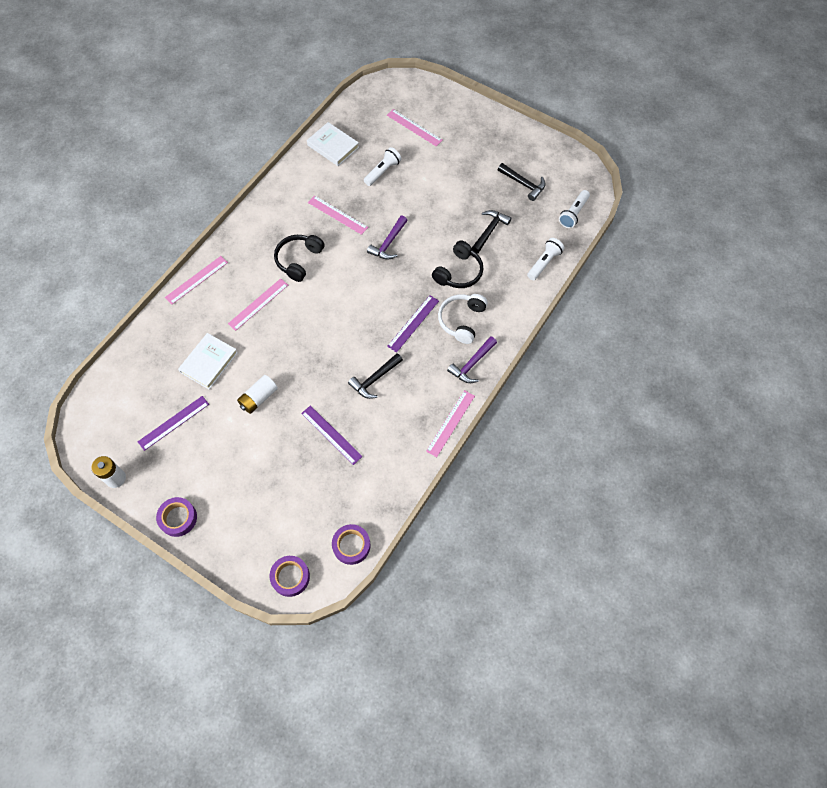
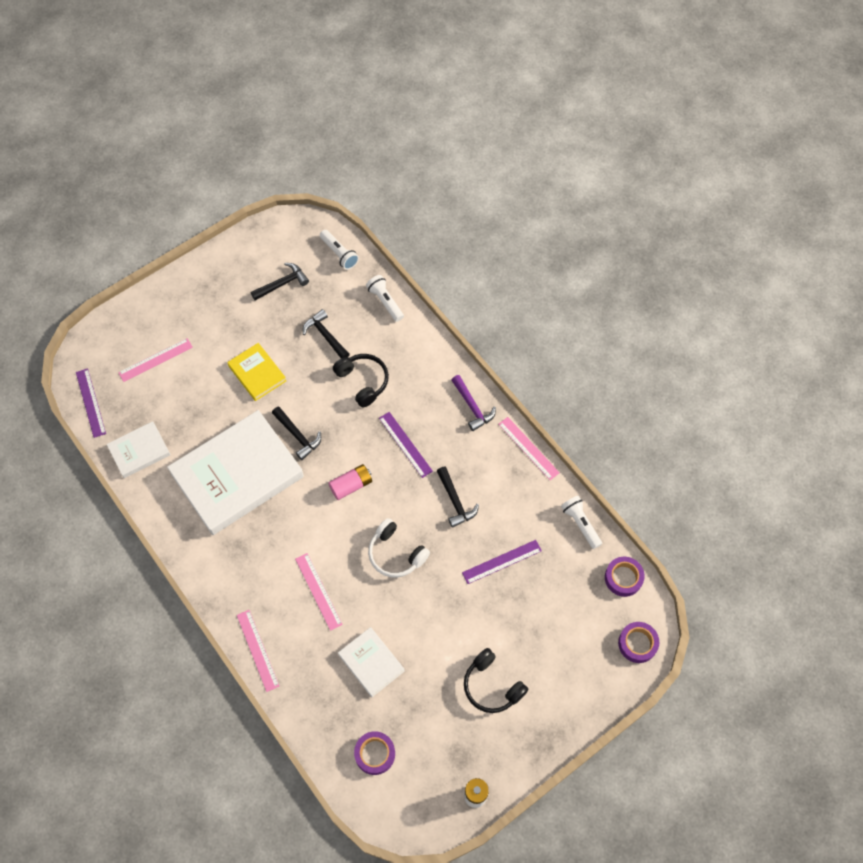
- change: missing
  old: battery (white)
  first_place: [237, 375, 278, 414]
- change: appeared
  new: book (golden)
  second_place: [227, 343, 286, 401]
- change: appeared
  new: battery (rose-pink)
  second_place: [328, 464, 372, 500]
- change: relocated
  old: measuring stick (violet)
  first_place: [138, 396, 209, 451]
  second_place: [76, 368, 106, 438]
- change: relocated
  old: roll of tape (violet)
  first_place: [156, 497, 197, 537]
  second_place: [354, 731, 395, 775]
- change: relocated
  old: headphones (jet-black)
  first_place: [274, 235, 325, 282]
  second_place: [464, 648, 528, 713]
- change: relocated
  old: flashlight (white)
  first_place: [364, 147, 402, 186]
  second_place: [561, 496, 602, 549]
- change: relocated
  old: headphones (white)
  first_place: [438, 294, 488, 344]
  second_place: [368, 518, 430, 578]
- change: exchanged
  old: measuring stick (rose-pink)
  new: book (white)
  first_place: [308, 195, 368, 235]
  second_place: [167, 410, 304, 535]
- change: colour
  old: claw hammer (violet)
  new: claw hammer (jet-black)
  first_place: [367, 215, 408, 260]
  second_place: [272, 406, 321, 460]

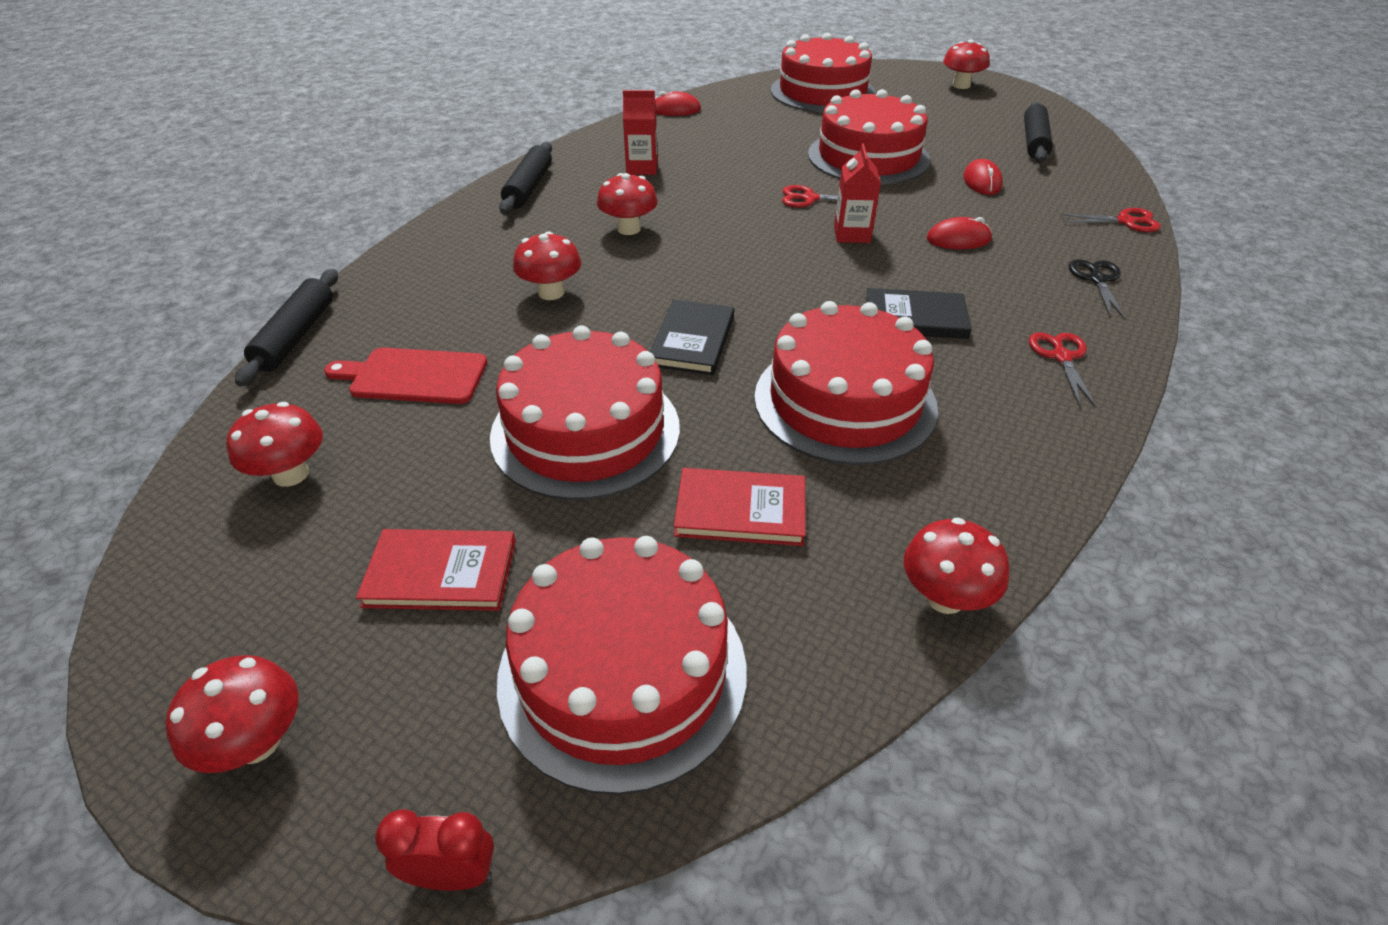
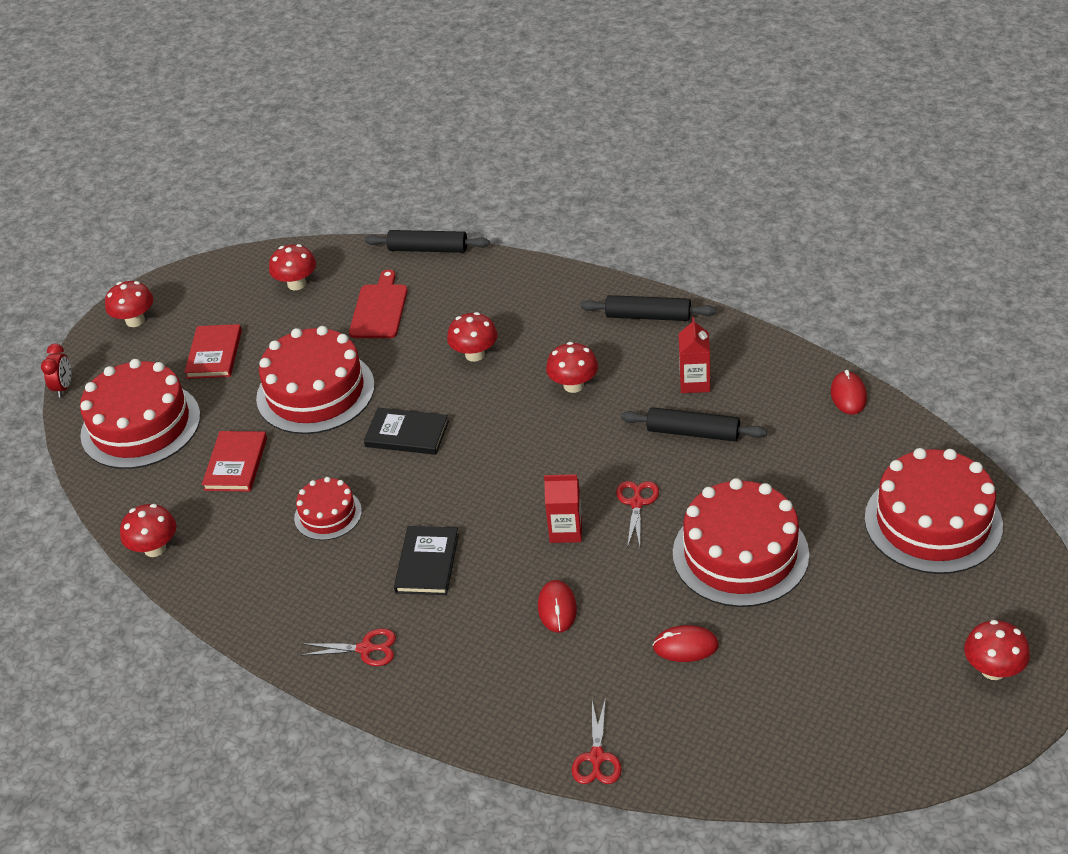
- change: missing
  old: pair of scissors (jet-black)
  first_place: [1069, 259, 1126, 320]
- change: relocated
  old: pastry roller (jet-black)
  first_place: [1024, 102, 1053, 162]
  second_place: [621, 407, 767, 442]
- change: size
  old: gateau (scarlet)
  first_place: [754, 301, 938, 465]
  second_place: [294, 477, 362, 540]
  factor: 0.53

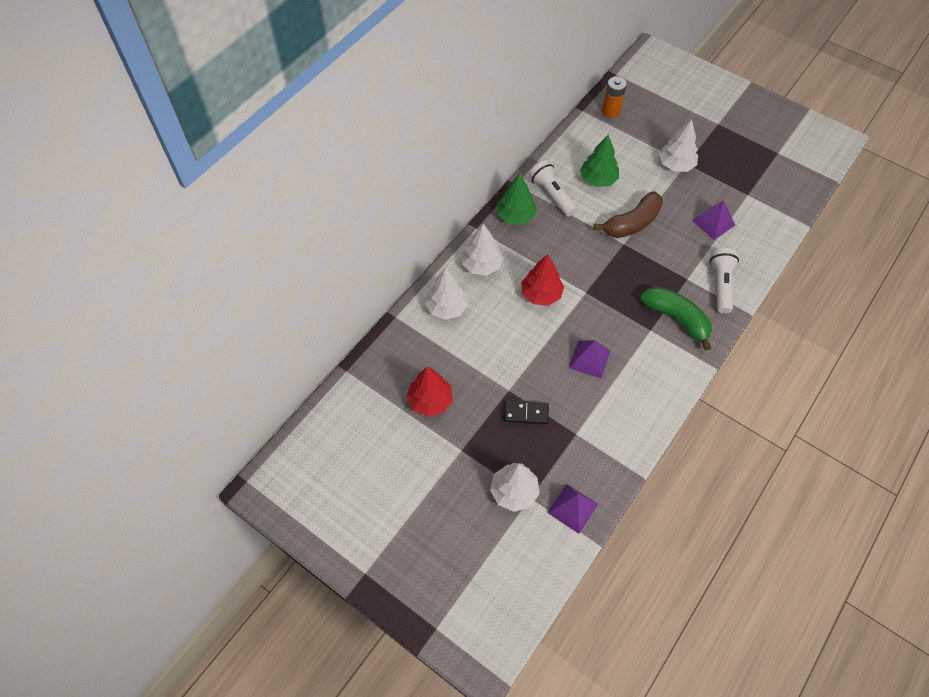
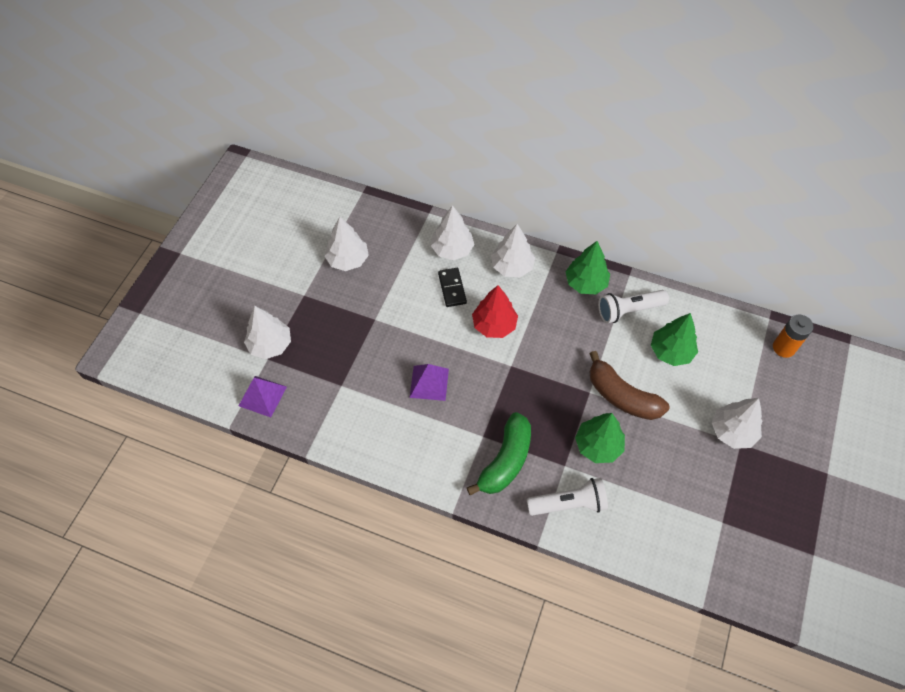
- change: missing
  old: pyramid shape (violet)
  first_place: [692, 200, 735, 240]
- change: appeared
  new: toy tree (leaf-green)
  second_place: [575, 413, 625, 463]
- change: relocated
  old: domino piece (jet-black)
  first_place: [504, 401, 549, 424]
  second_place: [438, 268, 467, 307]
- change: colour
  old: toy tree (scarlet)
  new: toy tree (white)
  first_place: [406, 367, 453, 417]
  second_place: [325, 216, 369, 271]
- change: spun
  old: flashlight (white)
  first_place: [529, 160, 577, 216]
  second_place: [598, 290, 669, 323]
  degrees: -150

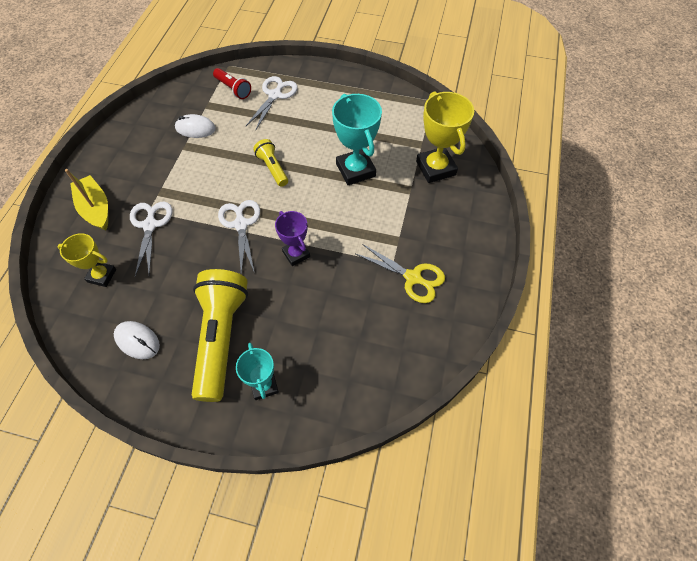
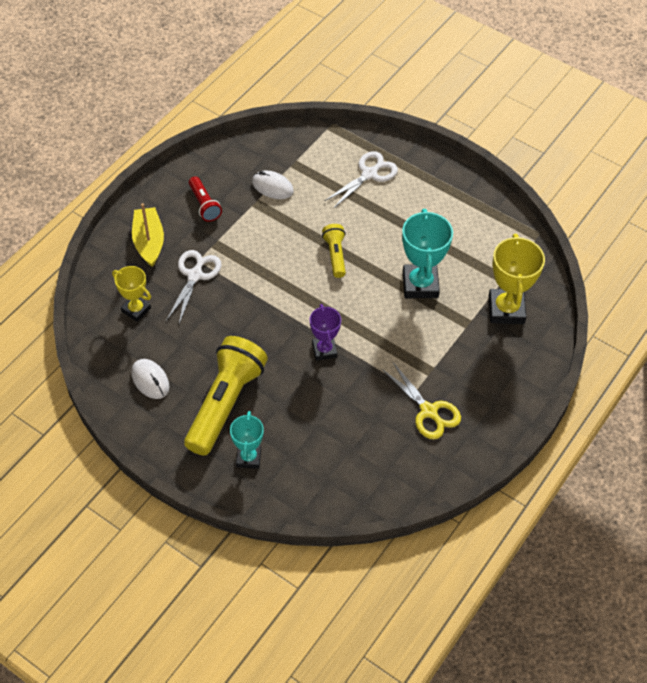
- change: missing
  old: pair of scissors (white)
  first_place: [218, 200, 260, 274]
- change: relocated
  old: flashlight (scarlet)
  first_place: [213, 68, 251, 99]
  second_place: [189, 176, 222, 222]

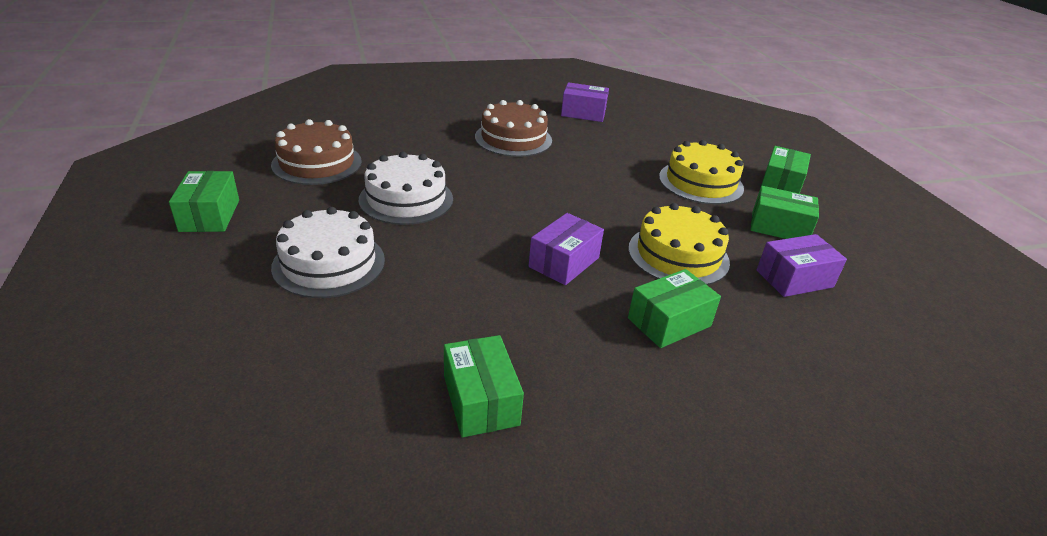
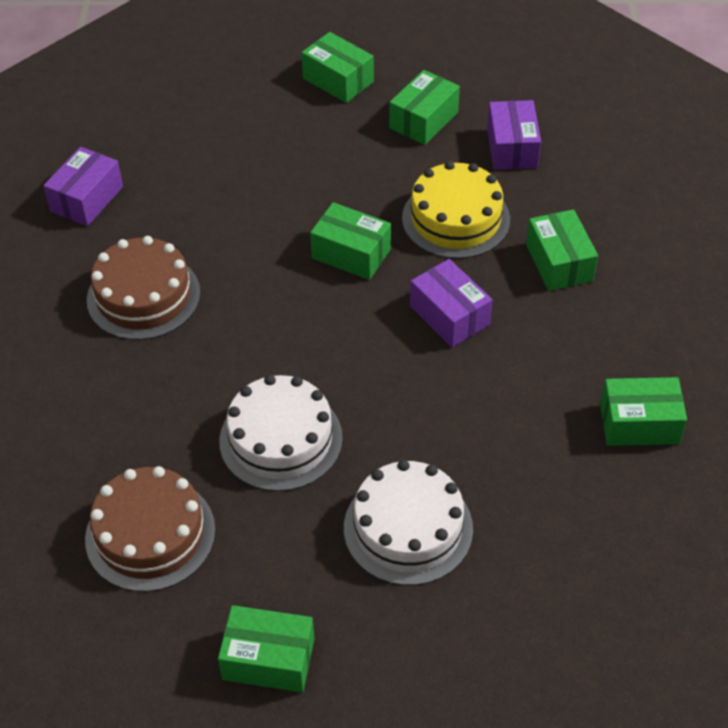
- change: missing
  old: gateau (golden)
  first_place: [659, 140, 744, 204]
- change: appeared
  new: parcel (leaf-green)
  second_place: [310, 202, 391, 280]

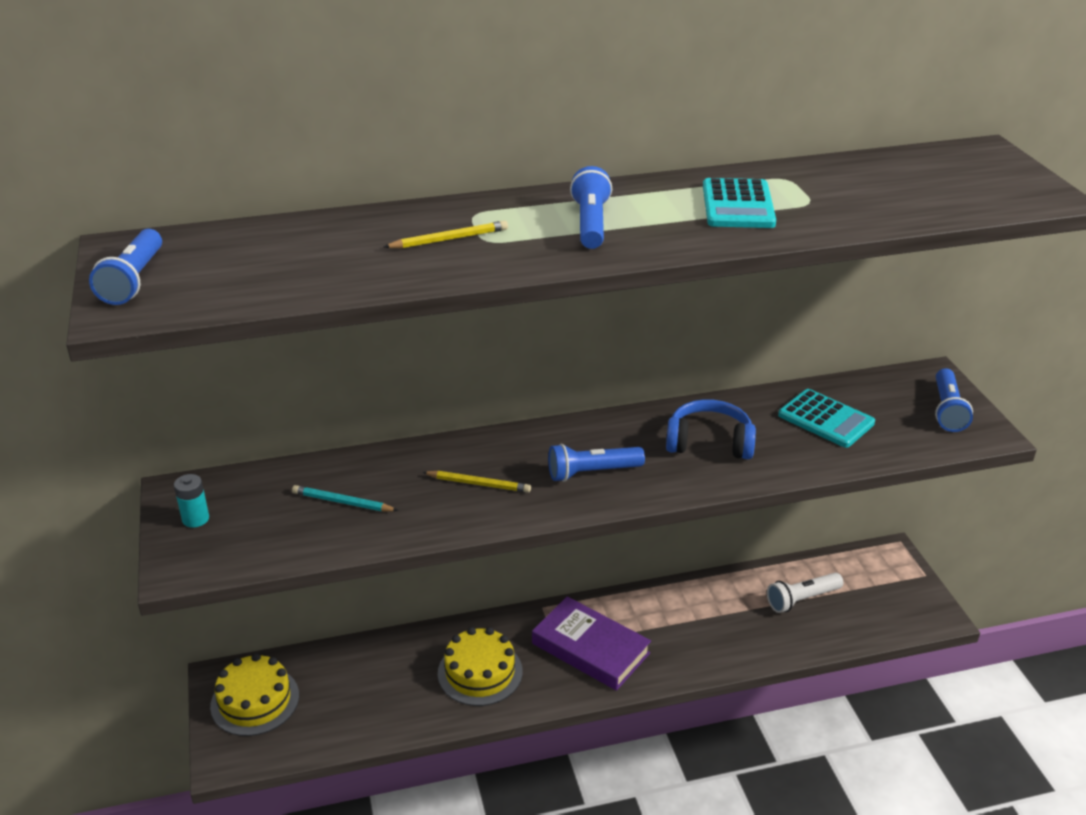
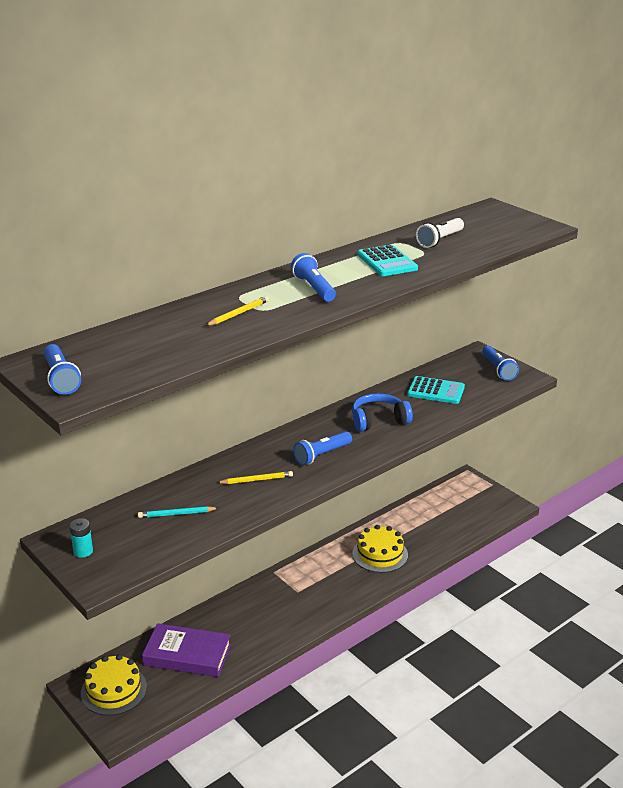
- change: relocated
  old: gateau (golden)
  first_place: [438, 627, 523, 706]
  second_place: [352, 525, 408, 573]
- change: relocated
  old: book (violet)
  first_place: [532, 596, 651, 691]
  second_place: [142, 623, 231, 677]
- change: relocated
  old: flashlight (white)
  first_place: [767, 573, 843, 613]
  second_place: [416, 218, 464, 248]

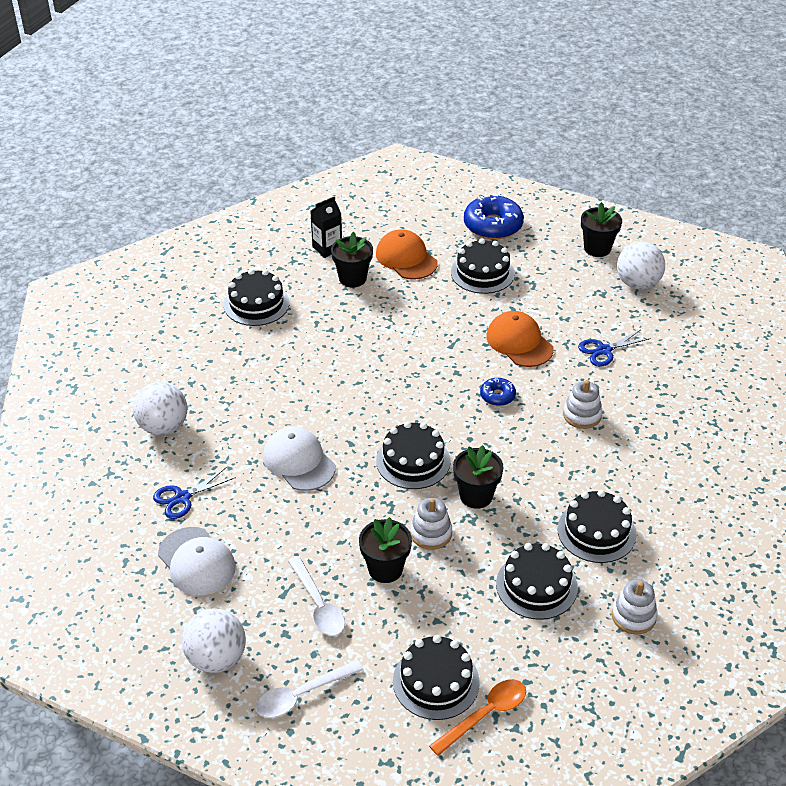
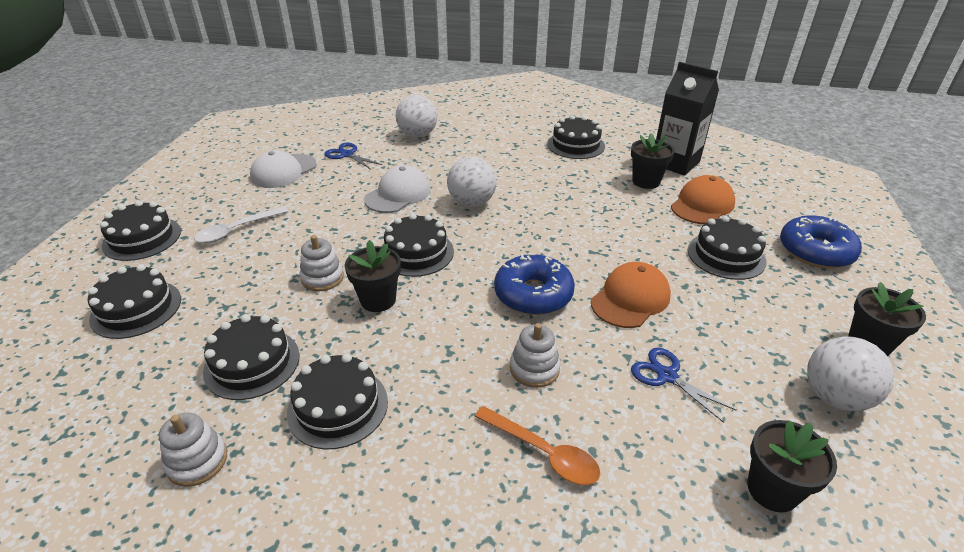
- change: relocated
  old: play ball (white)
  first_place: [182, 608, 246, 673]
  second_place: [447, 156, 497, 207]
- change: relocated
  old: potted plant (jet-black)
  first_place: [359, 517, 412, 583]
  second_place: [747, 420, 837, 513]
- change: relocated
  old: tablespoon (orange-coloured)
  first_place: [429, 679, 526, 756]
  second_place: [474, 406, 600, 485]
- change: exchanged
  old: tablespoon (white)
  new: gateau (jet-black)
  first_place: [256, 660, 363, 718]
  second_place: [100, 200, 181, 261]
- change: size
  old: milk carton (jet-black)
  first_place: [310, 196, 342, 258]
  second_place: [656, 62, 719, 175]
  factor: 1.72
- change: size
  old: doughnut (blue)
  first_place: [480, 378, 516, 406]
  second_place: [494, 253, 575, 315]
  factor: 1.93

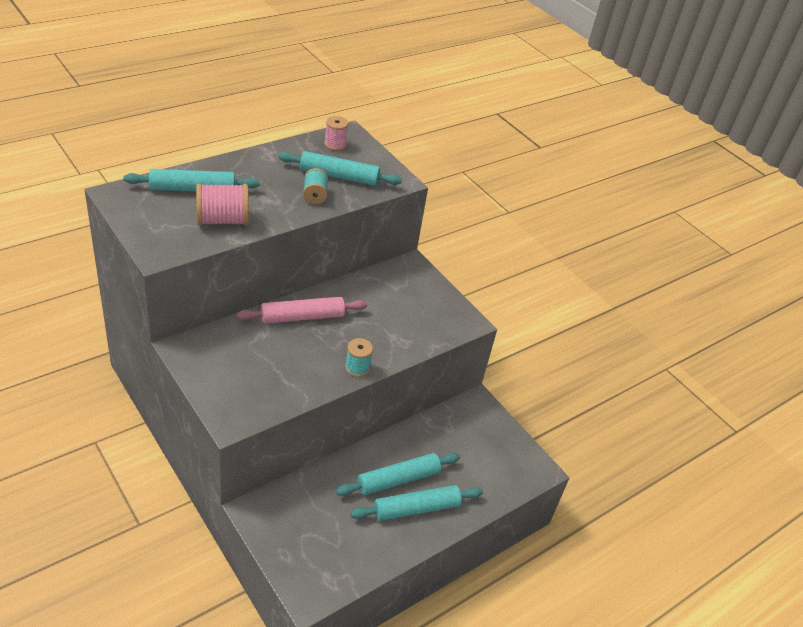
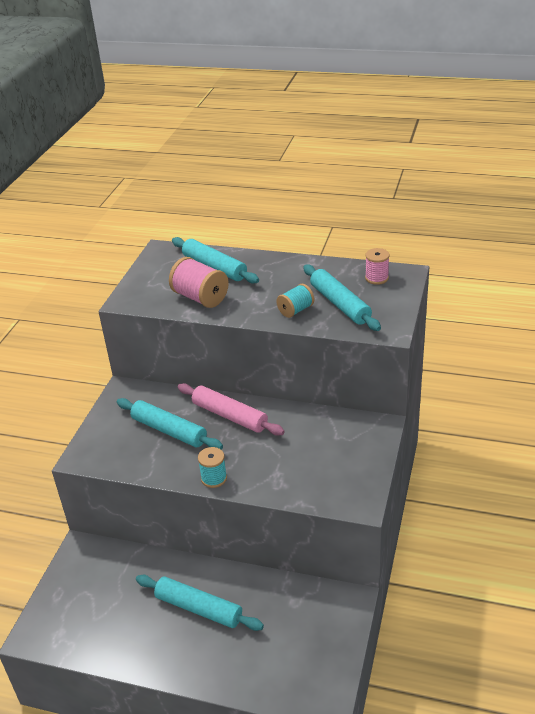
- change: relocated
  old: pastry roller (teal)
  first_place: [350, 485, 483, 521]
  second_place: [117, 398, 223, 449]

